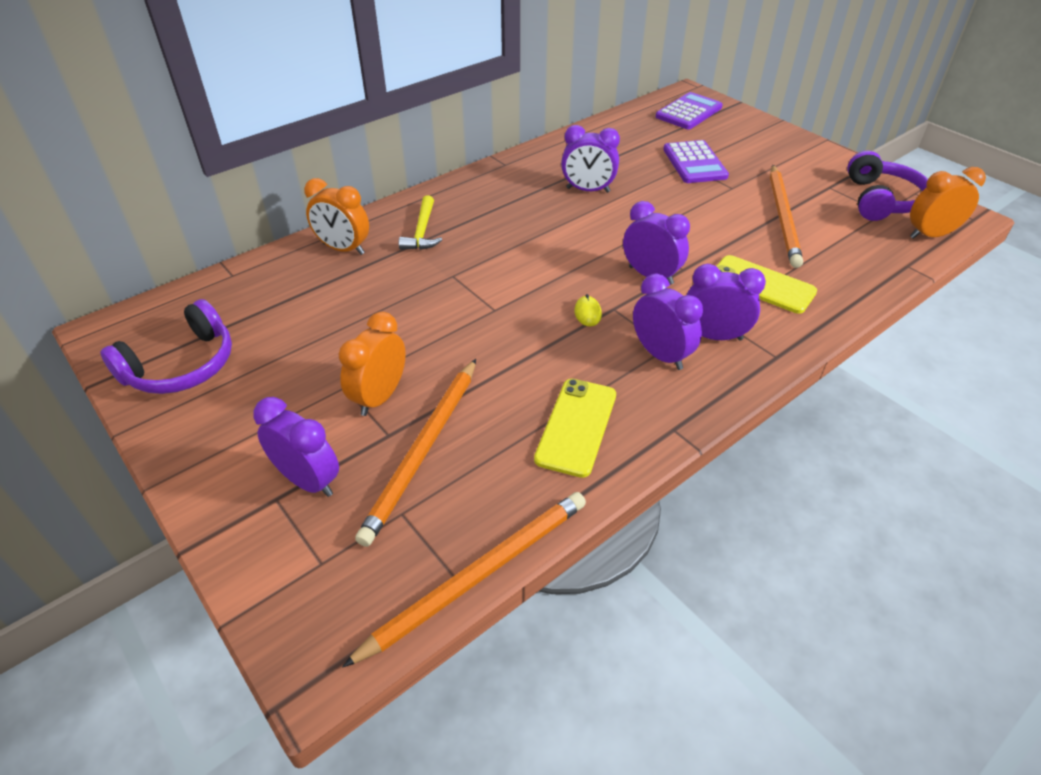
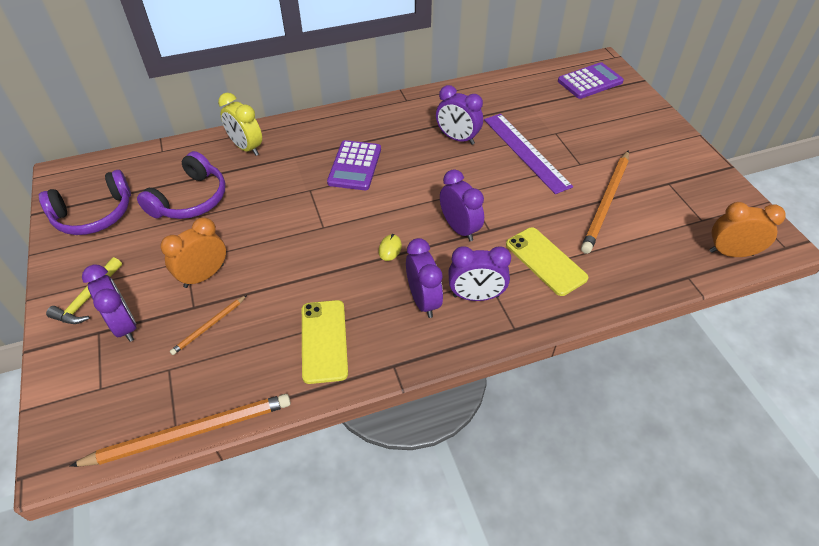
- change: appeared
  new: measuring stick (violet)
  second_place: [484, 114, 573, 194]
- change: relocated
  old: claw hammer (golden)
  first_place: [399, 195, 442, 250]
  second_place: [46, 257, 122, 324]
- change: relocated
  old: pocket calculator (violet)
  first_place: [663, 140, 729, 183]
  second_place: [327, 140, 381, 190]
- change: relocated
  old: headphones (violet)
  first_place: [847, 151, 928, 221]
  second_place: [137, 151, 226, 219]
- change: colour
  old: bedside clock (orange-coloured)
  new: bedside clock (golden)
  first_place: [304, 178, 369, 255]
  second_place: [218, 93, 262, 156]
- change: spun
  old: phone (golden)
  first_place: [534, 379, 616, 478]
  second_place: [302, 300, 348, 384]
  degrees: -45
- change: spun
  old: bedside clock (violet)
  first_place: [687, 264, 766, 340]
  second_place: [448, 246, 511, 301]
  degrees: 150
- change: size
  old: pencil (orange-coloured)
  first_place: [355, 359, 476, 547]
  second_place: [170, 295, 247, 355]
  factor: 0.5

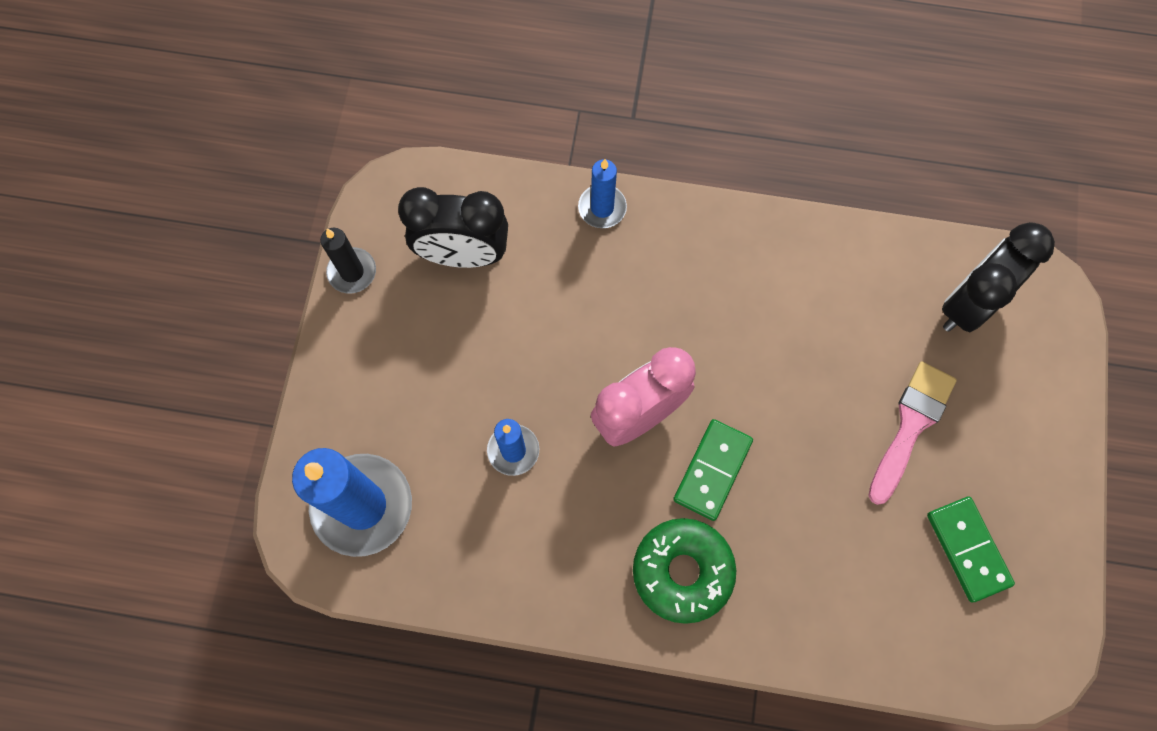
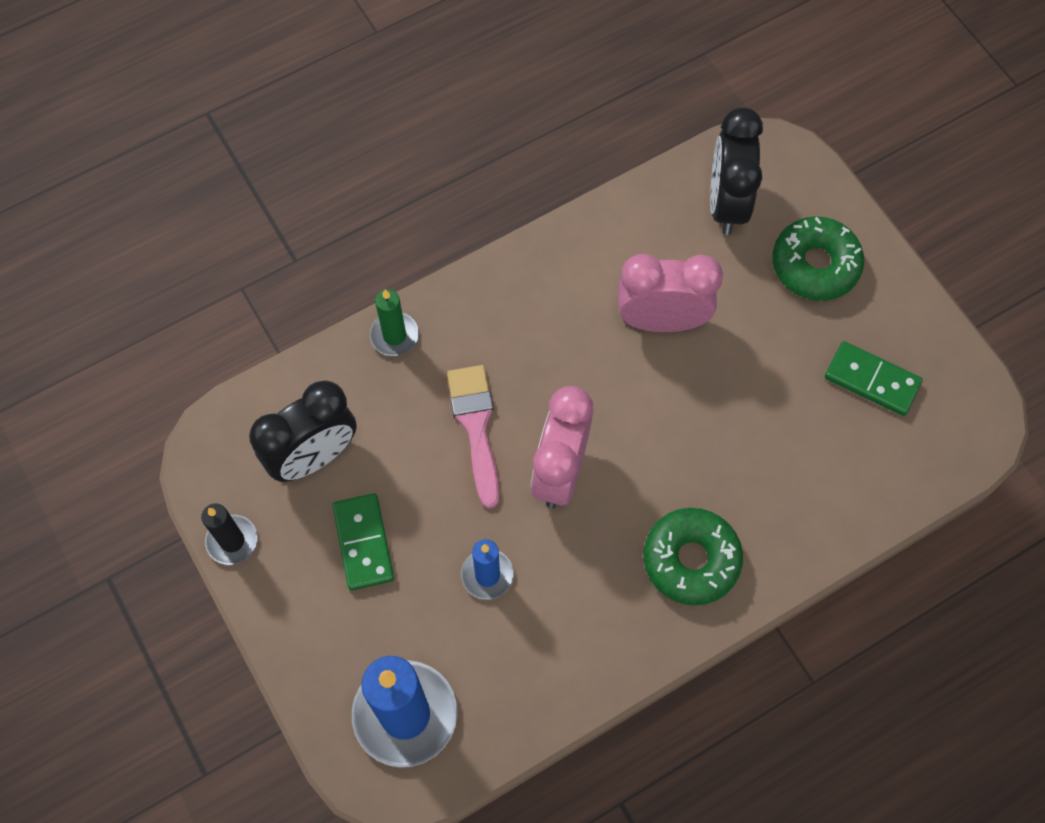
- change: appeared
  new: bedside clock (rose-pink)
  second_place: [618, 254, 723, 332]
- change: appeared
  new: doughnut (leaf-green)
  second_place: [772, 216, 864, 301]
- change: relocated
  old: domino piece (leaf-green)
  first_place: [673, 419, 753, 521]
  second_place: [332, 493, 394, 590]
- change: relocated
  old: paintbrush (rose-pink)
  first_place: [868, 362, 957, 505]
  second_place: [447, 365, 499, 509]
- change: colour
  old: pillar candle (blue)
  new: pillar candle (leaf-green)
  first_place: [578, 159, 627, 228]
  second_place: [370, 289, 419, 356]

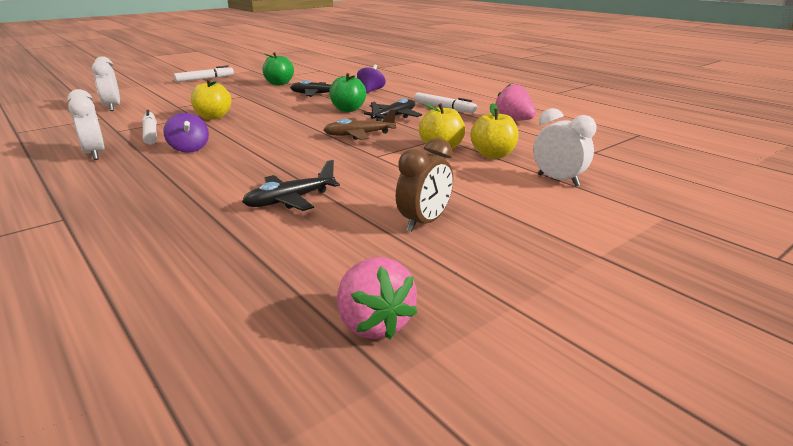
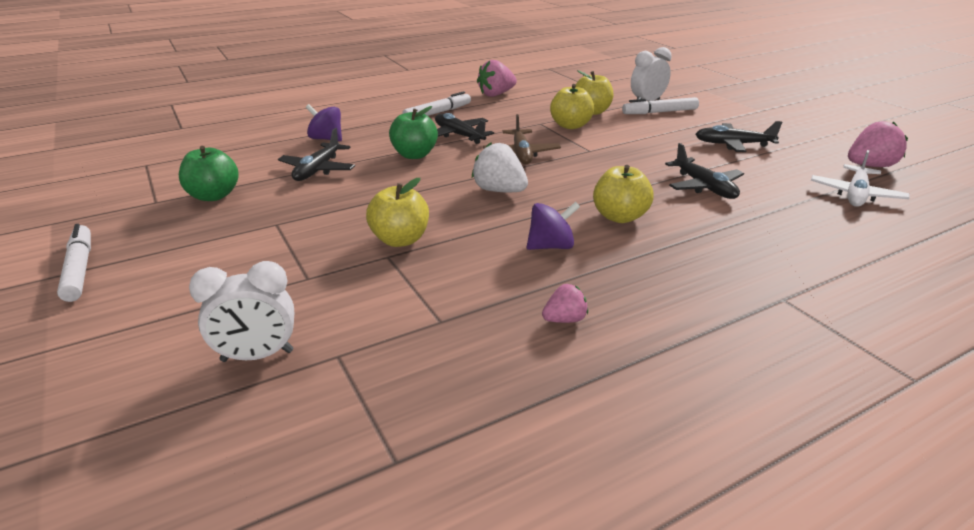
- change: appeared
  new: toy strawberry (white)
  second_place: [472, 142, 528, 192]
- change: appeared
  new: apple (golden)
  second_place: [593, 165, 654, 223]
- change: appeared
  new: aeroplane (white)
  second_place: [811, 150, 909, 207]
- change: relocated
  old: felt pen (white)
  first_place: [142, 110, 157, 145]
  second_place: [622, 97, 699, 114]
- change: exchanged
  old: bedside clock (white)
  new: toy strawberry (rose-pink)
  first_place: [67, 89, 105, 160]
  second_place: [542, 284, 588, 323]
- change: exchanged
  old: bedside clock (dark brown)
  new: aeroplane (jet-black)
  first_place: [396, 138, 453, 232]
  second_place: [695, 121, 782, 152]

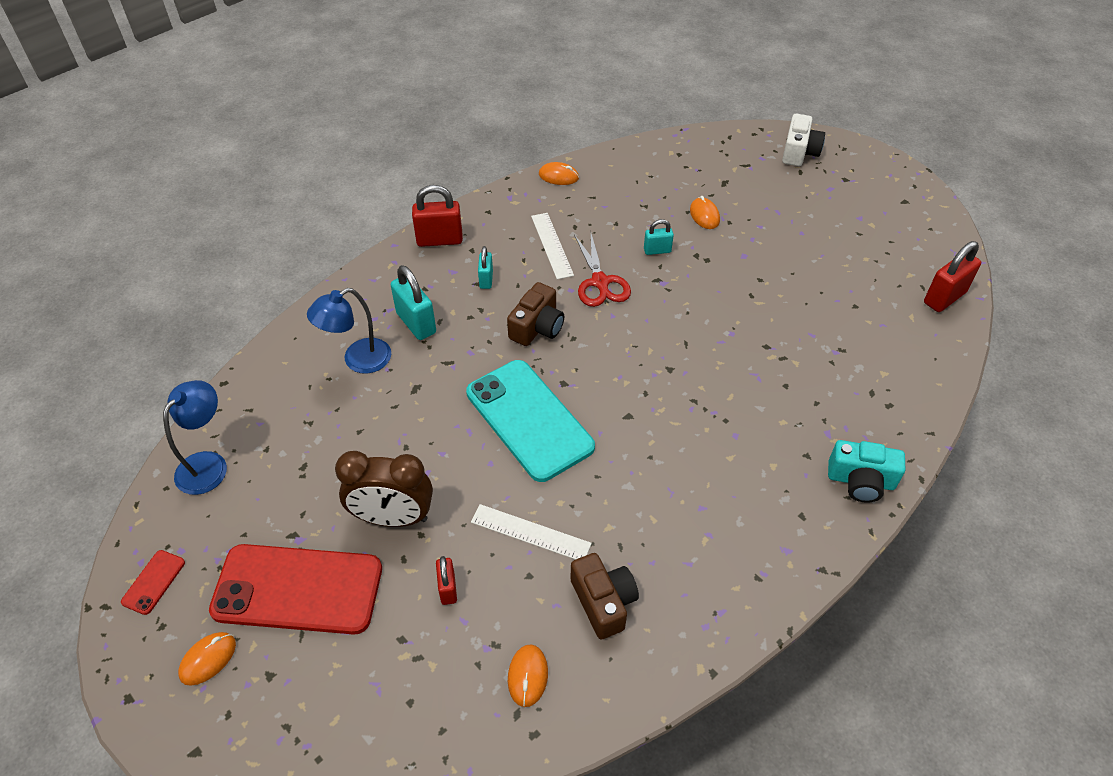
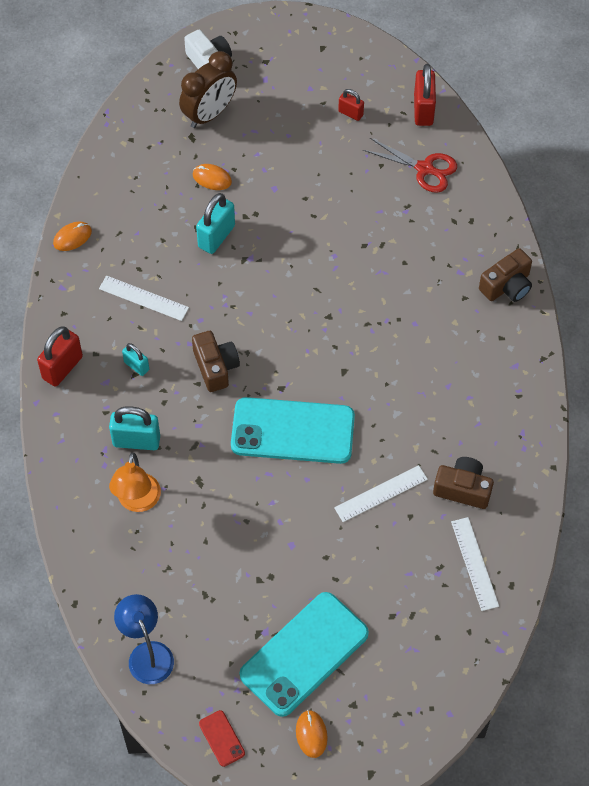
- change: relocated
  old: bedside clock (dark brown)
  first_place: [335, 451, 433, 527]
  second_place: [179, 51, 237, 128]
- change: relocated
  old: padlock (scarlet)
  first_place: [436, 556, 457, 605]
  second_place: [338, 89, 364, 121]
- change: relocated
  old: pair of scissors (scarlet)
  first_place: [574, 234, 631, 307]
  second_place: [363, 138, 457, 193]
- change: exchanged
  old: mouse (orange-coloured)
  new: measuring stick (white)
  first_place: [508, 644, 548, 707]
  second_place: [451, 517, 499, 611]
- change: colour
  old: phone (scarlet)
  new: phone (teal)
  first_place: [209, 544, 382, 635]
  second_place: [240, 592, 369, 717]
- change: colour
  old: lamp (blue)
  new: lamp (orange-coloured)
  first_place: [307, 288, 391, 374]
  second_place: [109, 452, 161, 512]
- change: colour
  old: compact camera (teal)
  new: compact camera (dark brown)
  first_place: [828, 440, 905, 503]
  second_place: [479, 248, 532, 302]
- change: size
  old: padlock (teal)
  first_place: [644, 219, 674, 255]
  second_place: [196, 193, 235, 254]
  factor: 1.72

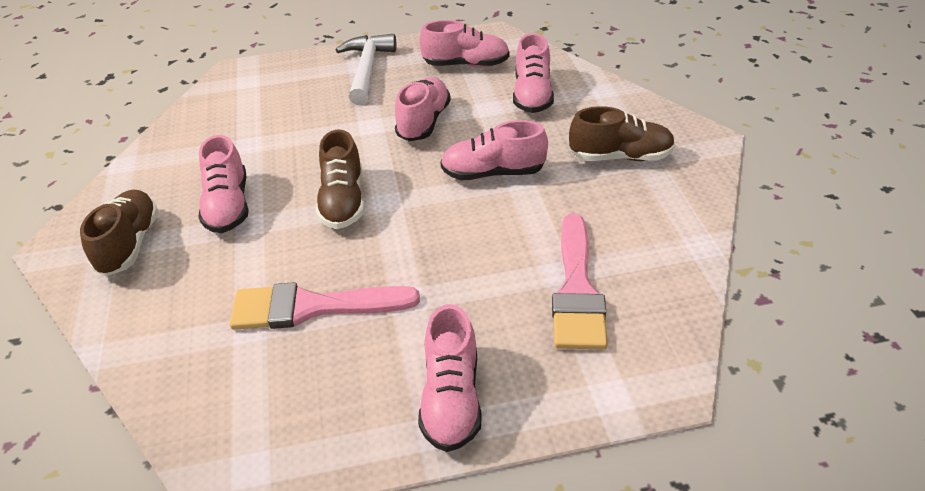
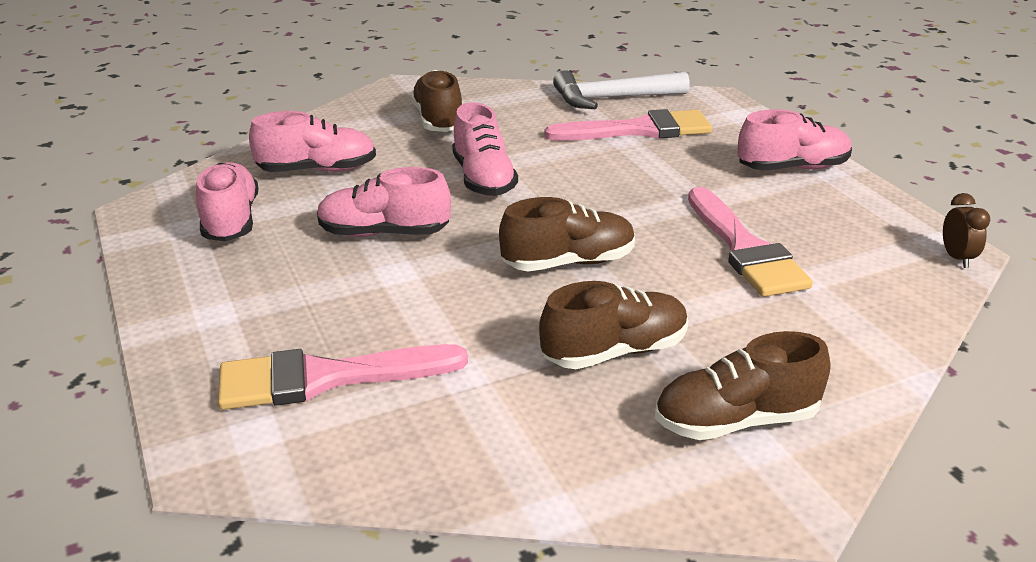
- change: appeared
  new: paintbrush (rose-pink)
  second_place: [218, 344, 468, 410]
- change: appeared
  new: bedside clock (dark brown)
  second_place: [943, 193, 990, 268]
- change: relocated
  old: claw hammer (white)
  first_place: [336, 34, 396, 105]
  second_place: [553, 70, 690, 109]
- change: colour
  old: sneaker (rose-pink)
  new: sneaker (dark brown)
  first_place: [198, 135, 249, 233]
  second_place: [539, 281, 688, 369]

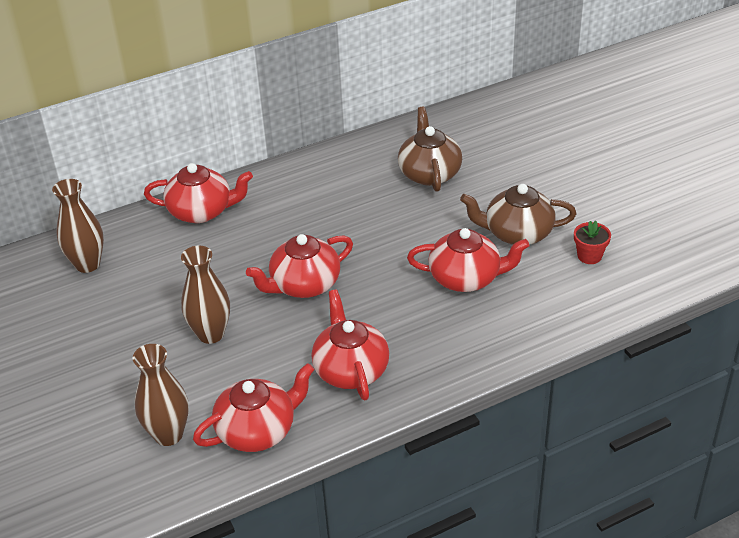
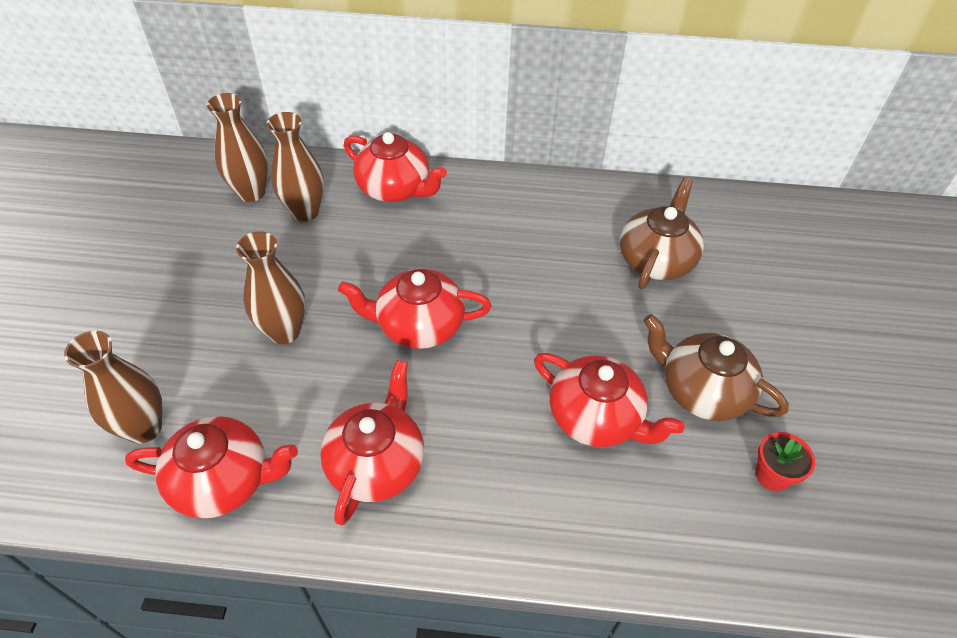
- change: appeared
  new: vase (dark brown)
  second_place: [266, 112, 324, 222]

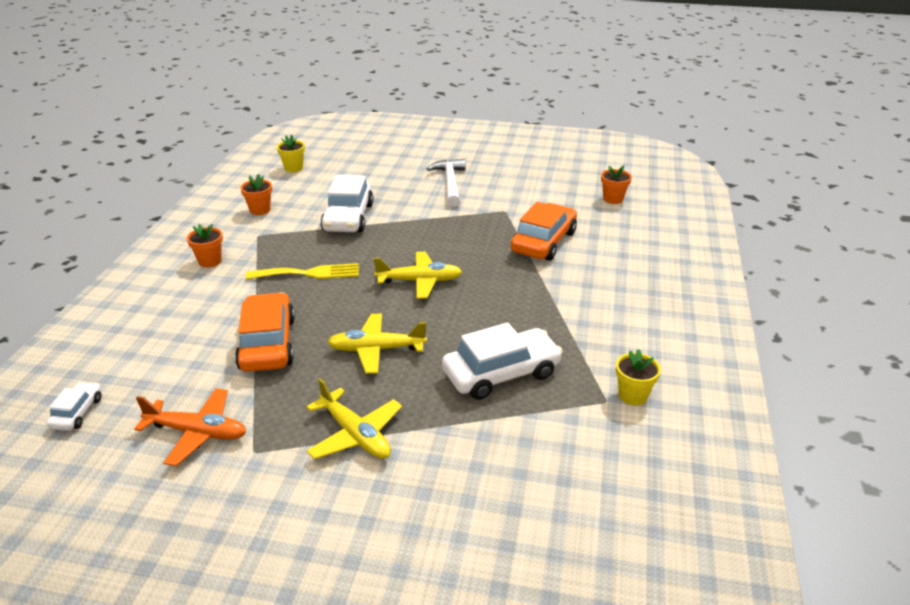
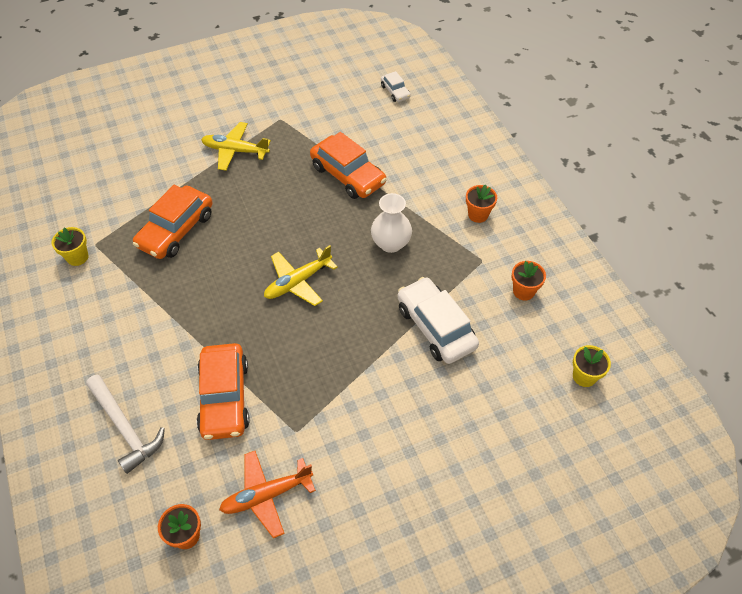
- change: missing
  old: aeroplane (golden)
  first_place: [328, 314, 427, 374]
- change: relocated
  old: aeroplane (orange-coloured)
  first_place: [134, 388, 246, 466]
  second_place: [219, 451, 316, 538]
- change: relocated
  old: claw hammer (white)
  first_place: [427, 159, 466, 207]
  second_place: [86, 375, 165, 474]
- change: exchanged
  old: table fork (golden)
  new: vase (white)
  first_place: [246, 263, 359, 280]
  second_place: [371, 193, 412, 253]
- change: colour
  old: automobile (white)
  new: automobile (orange-coloured)
  first_place: [442, 323, 563, 400]
  second_place: [133, 185, 213, 259]

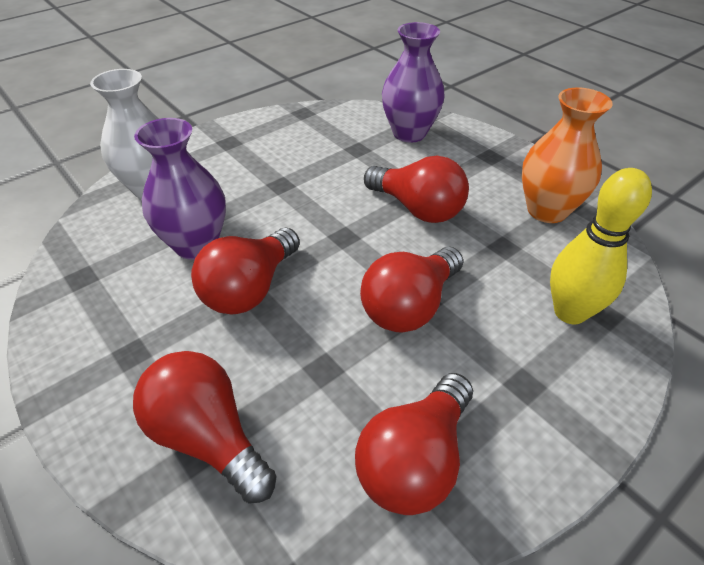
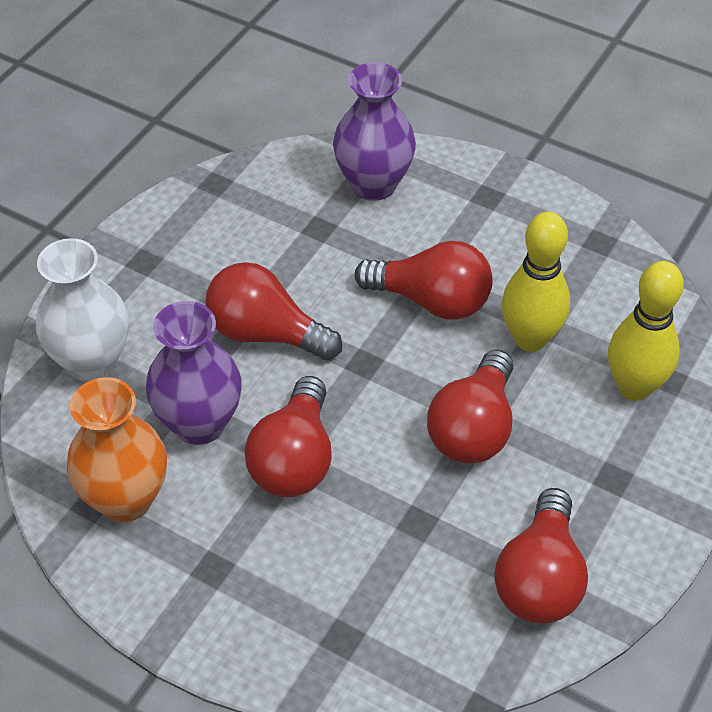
- change: appeared
  new: bowling pin (golden)
  second_place: [502, 212, 570, 352]
- change: relocated
  old: bulb (scarlet)
  first_place: [133, 351, 277, 504]
  second_place: [205, 262, 342, 360]
- change: relocated
  old: vase (orange-coloured)
  first_place: [522, 87, 613, 223]
  second_place: [67, 377, 167, 522]

